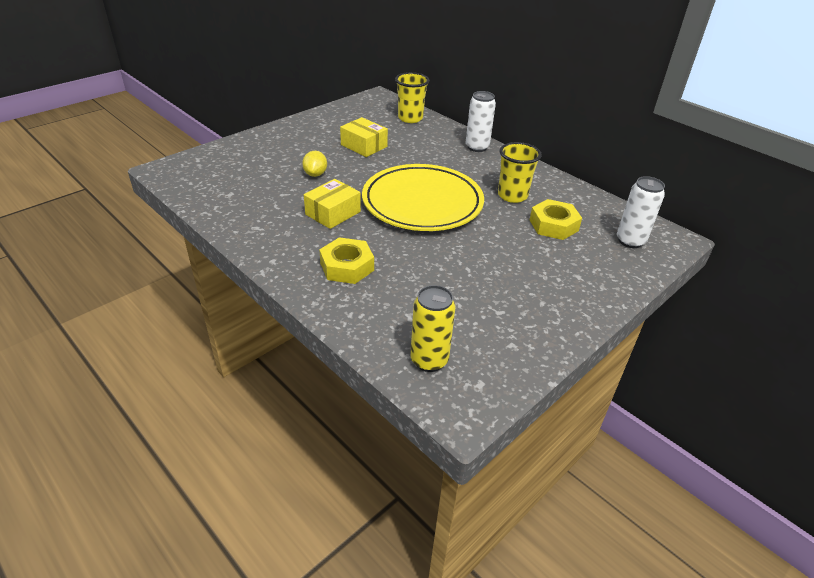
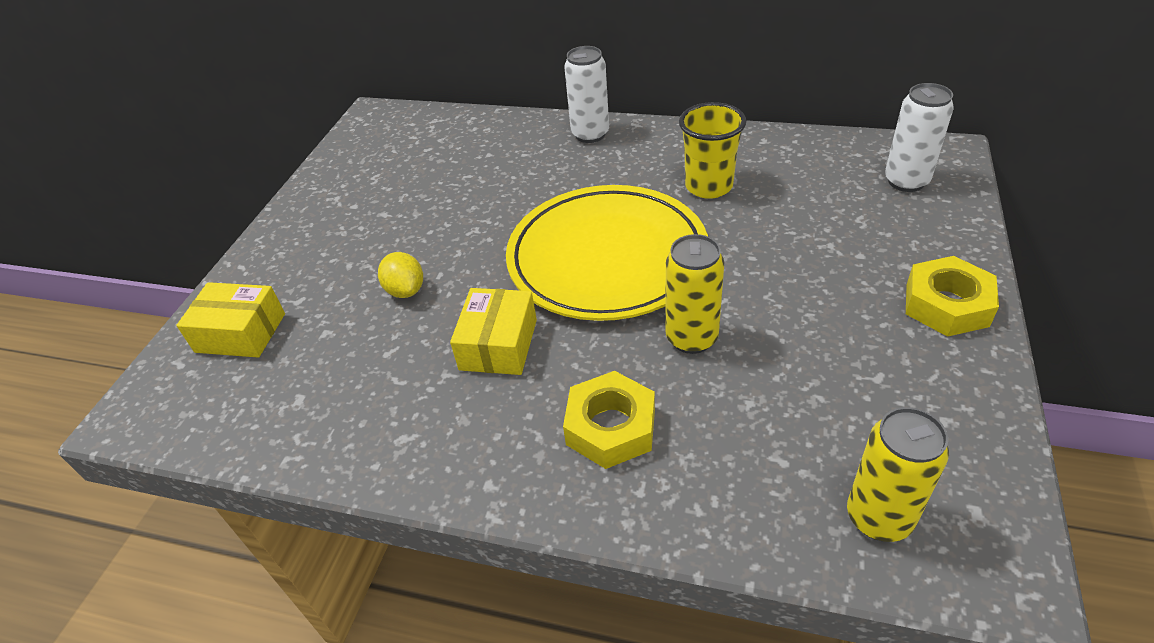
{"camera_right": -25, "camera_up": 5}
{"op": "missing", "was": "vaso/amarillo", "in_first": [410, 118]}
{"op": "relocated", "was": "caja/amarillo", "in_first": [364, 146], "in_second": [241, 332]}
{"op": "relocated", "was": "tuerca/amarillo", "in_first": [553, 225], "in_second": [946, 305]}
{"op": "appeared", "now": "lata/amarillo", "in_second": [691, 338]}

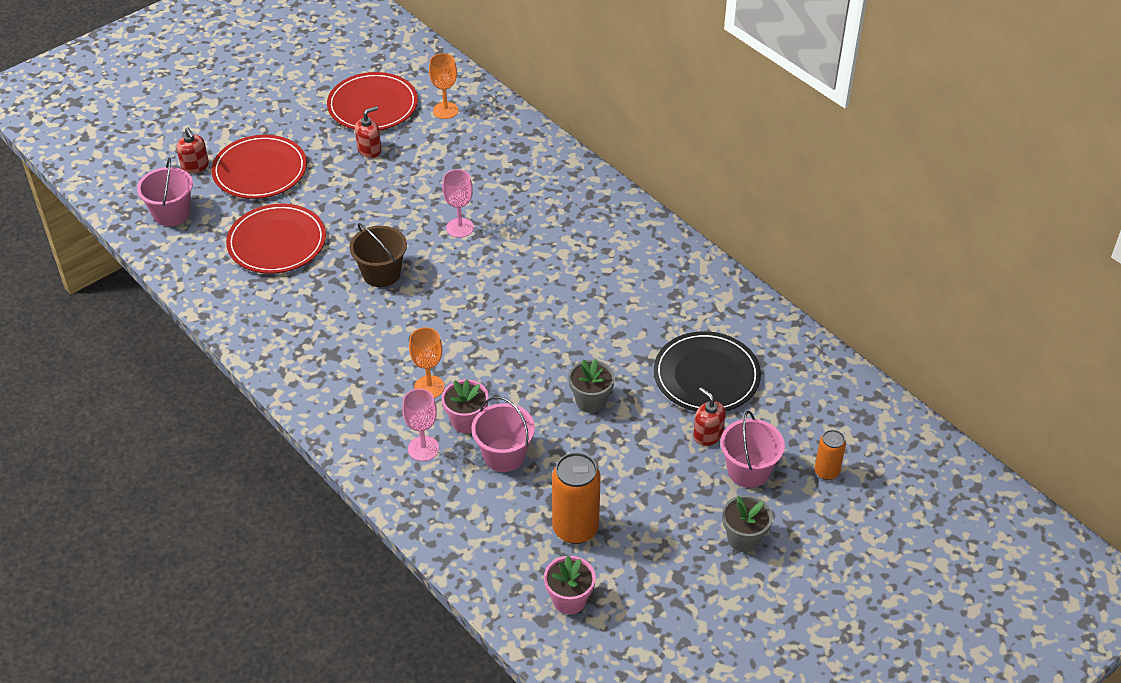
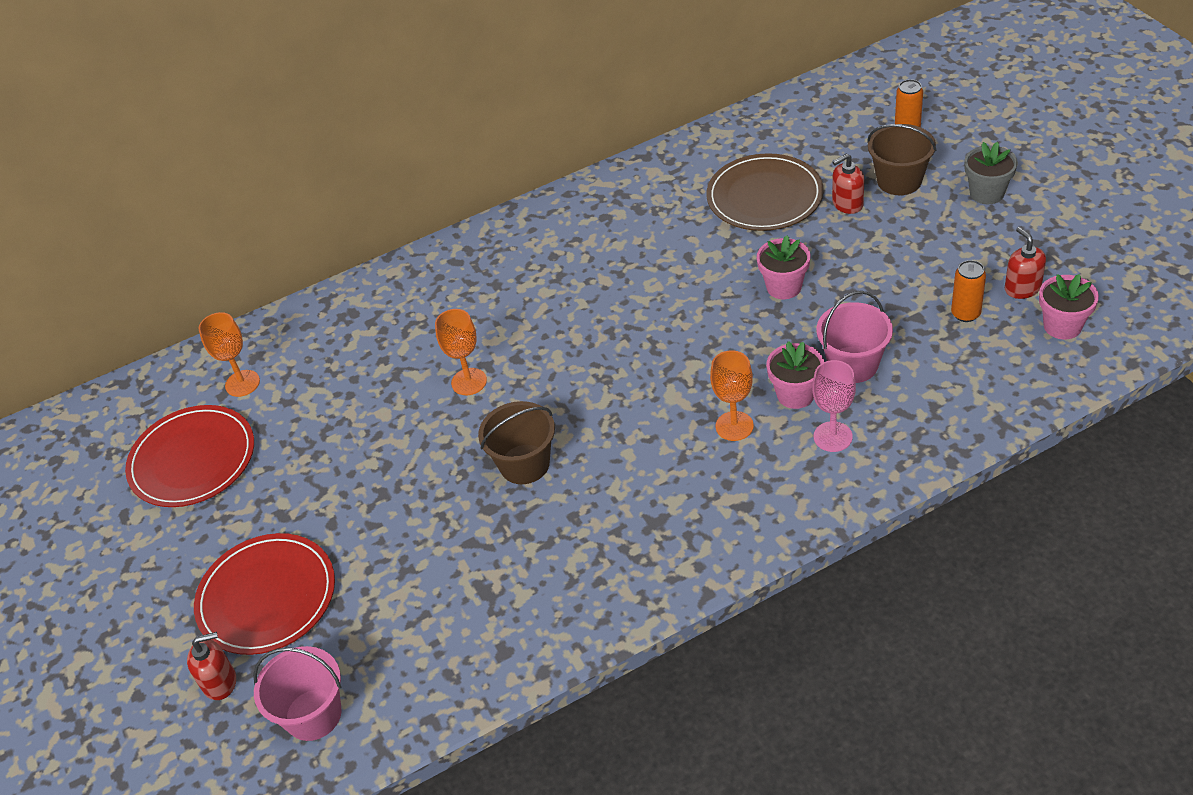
{"camera_right": -70, "camera_up": 0}
{"op": "relocated", "was": "dispensador de jabón/rojo", "in_first": [369, 150], "in_second": [1022, 288]}
{"op": "colour", "was": "copa/rosa", "now": "copa/naranja", "in_first": [460, 228], "in_second": [469, 382]}
{"op": "missing", "was": "plato/rojo", "in_first": [277, 242]}
{"op": "colour", "was": "plato/negro", "now": "plato/marrón", "in_first": [706, 375], "in_second": [764, 197]}
{"op": "colour", "was": "maceta/gris", "now": "maceta/rosa", "in_first": [591, 401], "in_second": [784, 287]}
{"op": "colour", "was": "balde/rosa", "now": "balde/marrón", "in_first": [748, 470], "in_second": [899, 181]}
{"op": "size", "was": "lata/naranja", "in_first": [575, 528], "in_second": [965, 314], "ratio": 0.56}

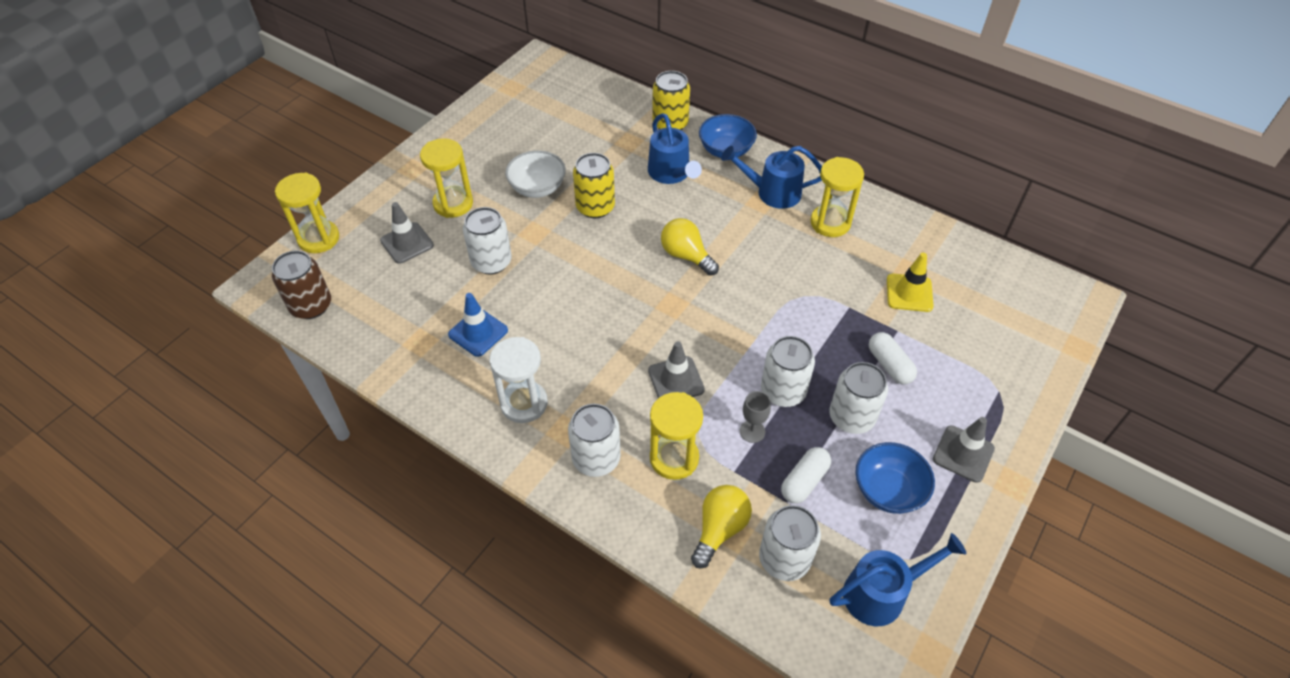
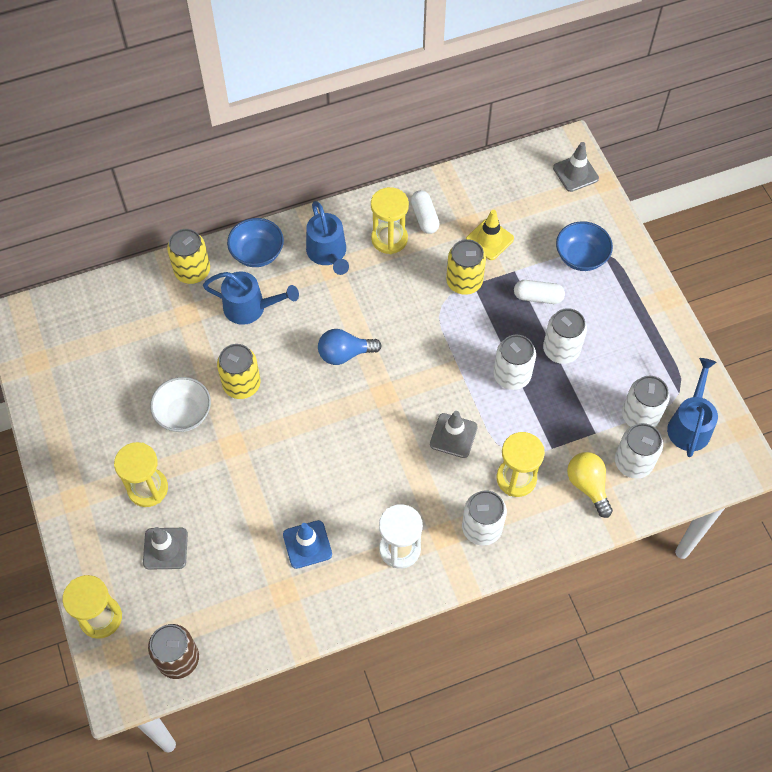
{"camera_right": -55, "camera_up": 10}
{"op": "spun", "was": "regadera/azul", "in_first": [772, 192], "in_second": [328, 254], "clockwise": -60}
{"op": "relocated", "was": "lata/blanco", "in_first": [491, 262], "in_second": [640, 415]}
{"op": "colour", "was": "bombilla/amarillo", "now": "bombilla/azul", "in_first": [686, 256], "in_second": [345, 354]}
{"op": "missing", "was": "copa/gris", "in_first": [752, 431]}
{"op": "relocated", "was": "cono de tráfico/gris", "in_first": [963, 454], "in_second": [575, 173]}
{"op": "relocated", "was": "cuenco/azul", "in_first": [888, 490], "in_second": [581, 257]}
{"op": "relocated", "was": "cápsula/blanco", "in_first": [804, 481], "in_second": [424, 217]}
{"op": "appeared", "now": "lata/amarillo", "in_second": [464, 282]}

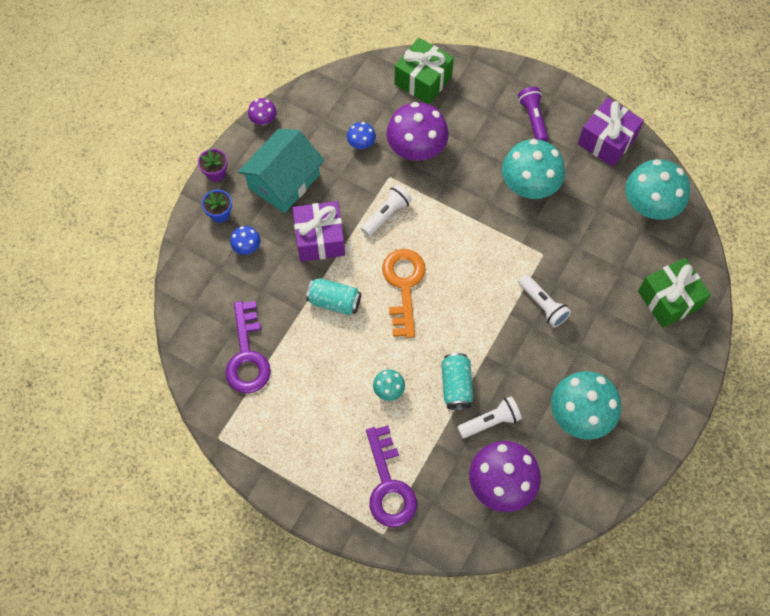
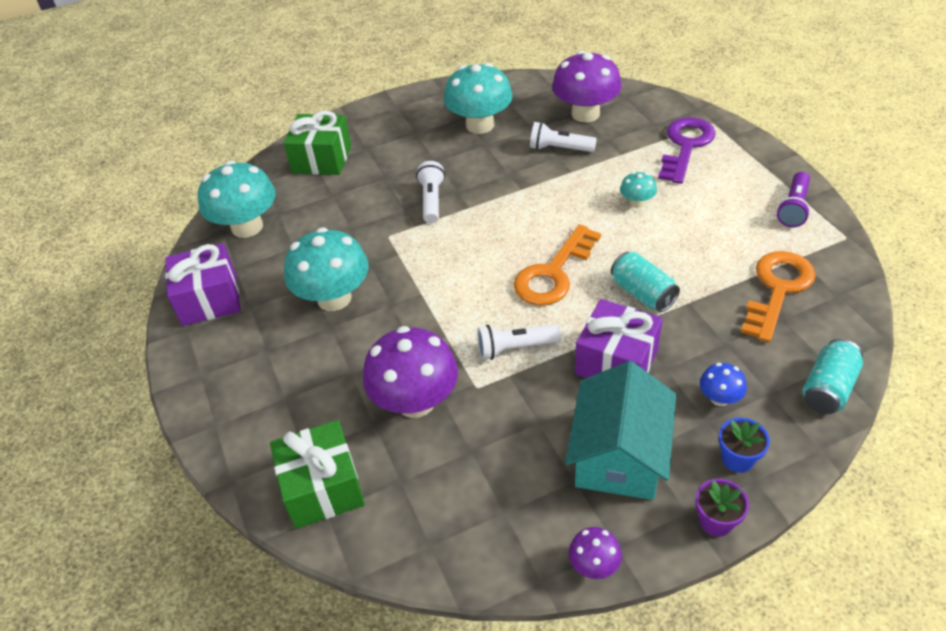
{"camera_right": -140, "camera_up": -20}
{"op": "relocated", "was": "lámpara de mano/morado", "in_first": [533, 118], "in_second": [793, 208]}
{"op": "missing", "was": "seta/azul", "in_first": [361, 144]}
{"op": "spun", "was": "casa/turquesa", "in_first": [284, 181], "in_second": [619, 455], "clockwise": -60}
{"op": "colour", "was": "llave/morado", "now": "llave/naranja", "in_first": [247, 355], "in_second": [777, 289]}
{"op": "relocated", "was": "lata/turquesa", "in_first": [456, 385], "in_second": [828, 388]}

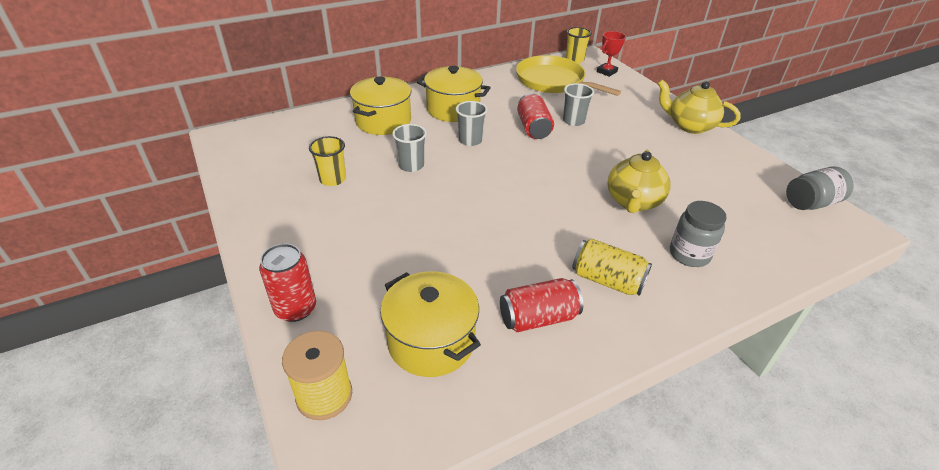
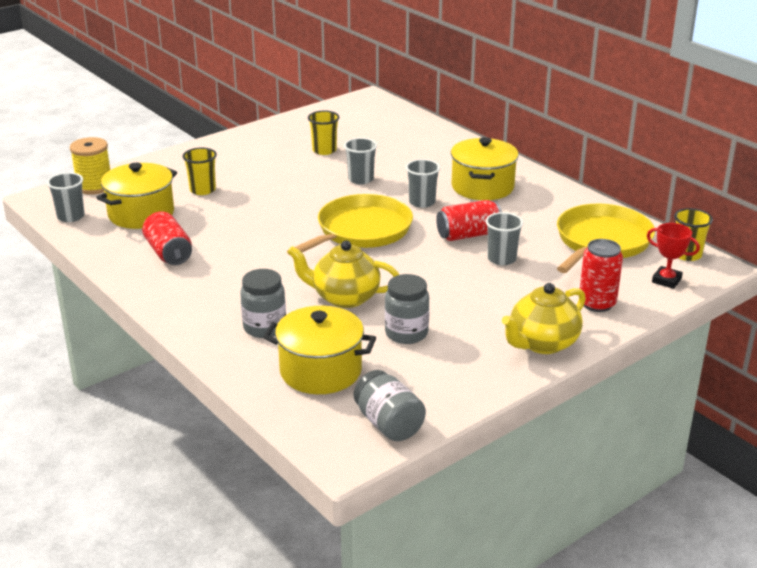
{"camera_right": 80, "camera_up": -10}
{"op": "relocated", "was": "olla/amarillo", "in_first": [383, 121], "in_second": [320, 371]}
{"op": "spun", "was": "tetera/amarillo", "in_first": [689, 126], "in_second": [542, 343], "clockwise": -150}
{"op": "missing", "was": "lata/amarillo", "in_first": [607, 280]}
{"op": "relocated", "was": "lata/rojo", "in_first": [295, 308], "in_second": [597, 303]}
{"op": "appeared", "now": "vaso/amarillo", "in_second": [202, 190]}
{"op": "appeared", "now": "vaso/gris", "in_second": [71, 216]}
{"op": "appeared", "now": "sartén/amarillo", "in_second": [361, 231]}
{"op": "appeared", "now": "tarro/gris", "in_second": [406, 333]}

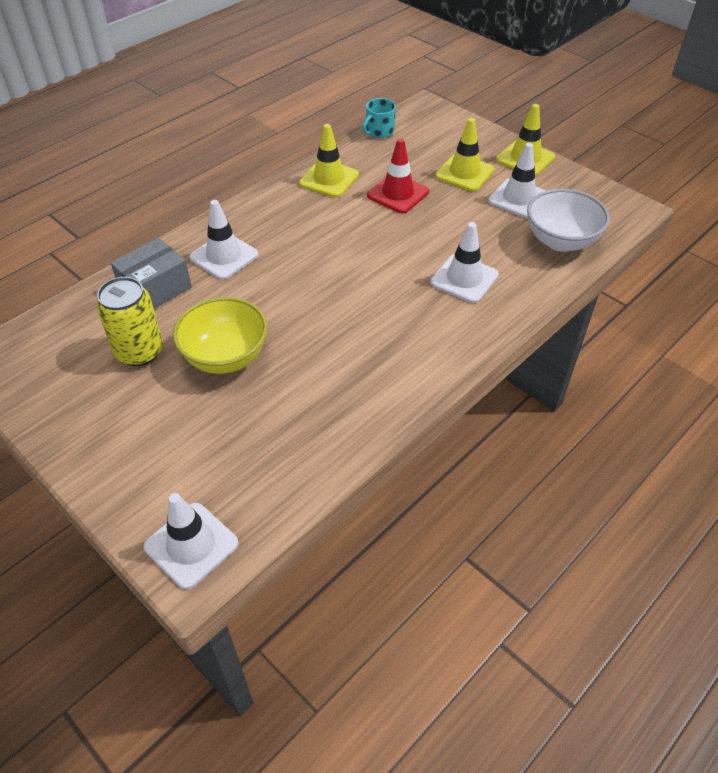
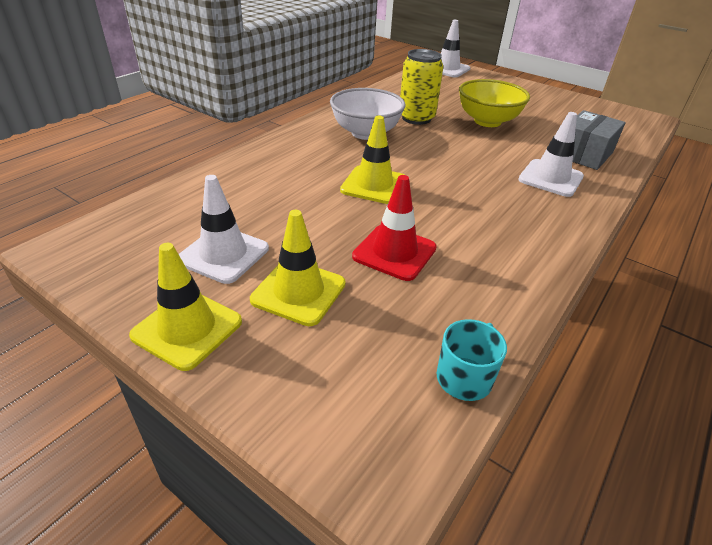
{"camera_right": 170, "camera_up": -10}
{"op": "relocated", "was": "cono de tráfico/amarillo", "in_first": [329, 179], "in_second": [374, 185]}
{"op": "relocated", "was": "cuenco/blanco", "in_first": [561, 241], "in_second": [365, 133]}
{"op": "missing", "was": "cono de tráfico/blanco", "in_first": [464, 279]}
{"op": "relocated", "was": "lata/amarillo", "in_first": [139, 351], "in_second": [416, 118]}

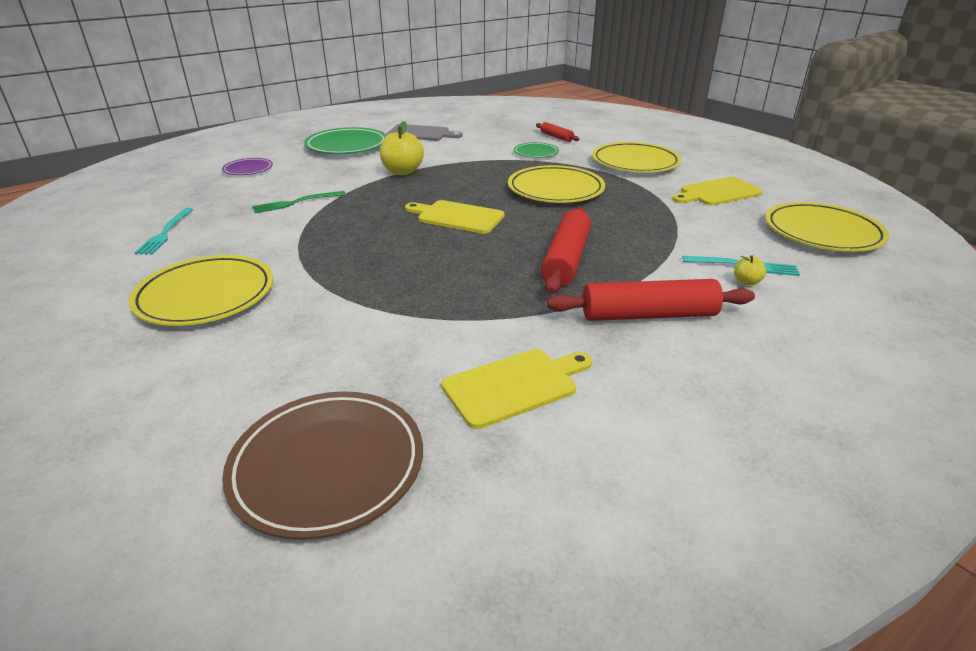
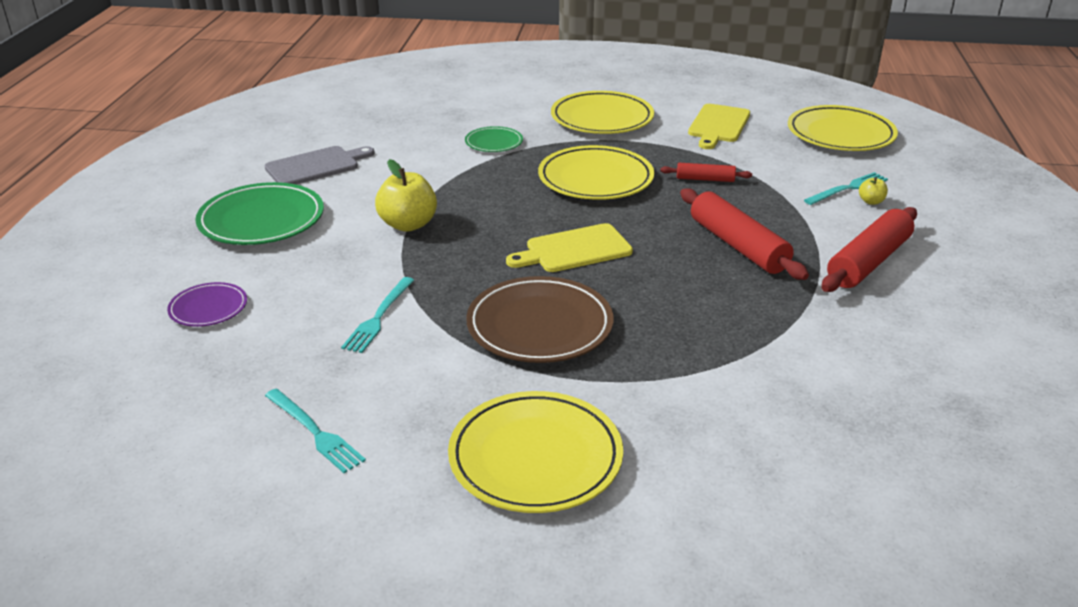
{"camera_right": -45, "camera_up": 0}
{"op": "relocated", "was": "rodillo/rojo", "in_first": [556, 137], "in_second": [705, 179]}
{"op": "colour", "was": "tenedor/verde", "now": "tenedor/turquesa", "in_first": [296, 202], "in_second": [378, 317]}
{"op": "missing", "was": "tabla de cortar/amarillo", "in_first": [514, 386]}
{"op": "relocated", "was": "plato/marrón", "in_first": [327, 466], "in_second": [539, 326]}

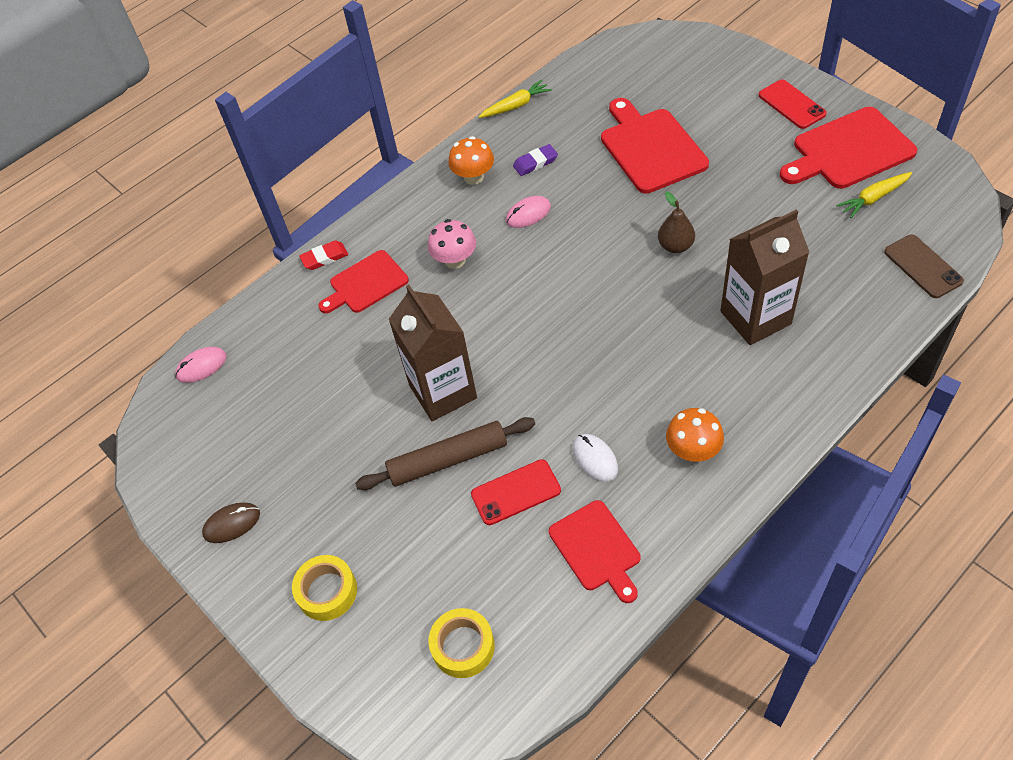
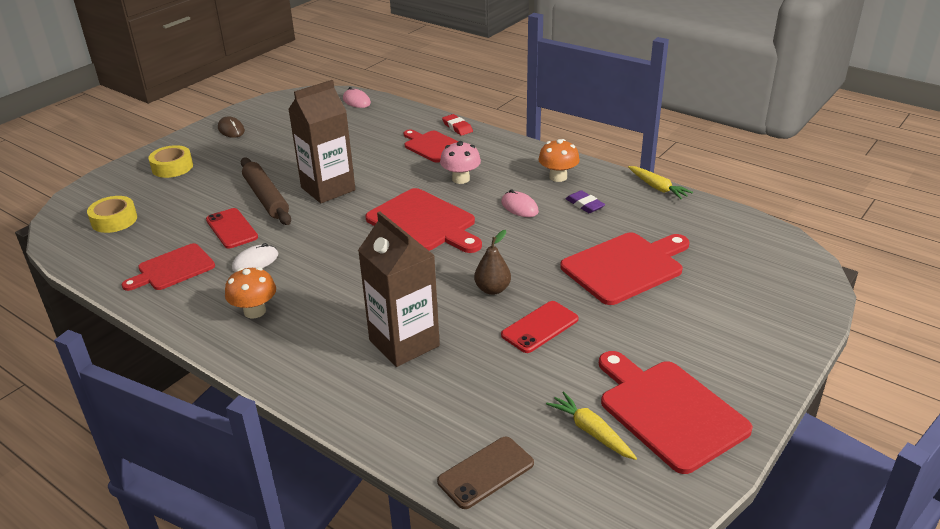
{"camera_right": 75, "camera_up": -20}
{"op": "relocated", "was": "móvil/rojo", "in_first": [791, 104], "in_second": [540, 327]}
{"op": "appeared", "now": "tabla de cortar/rojo", "in_second": [424, 222]}

